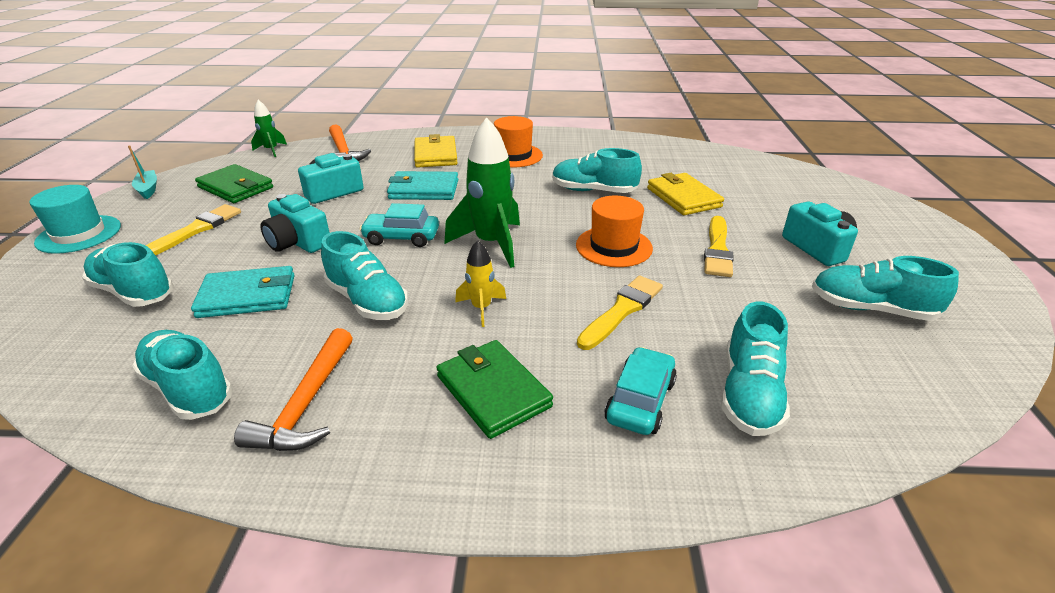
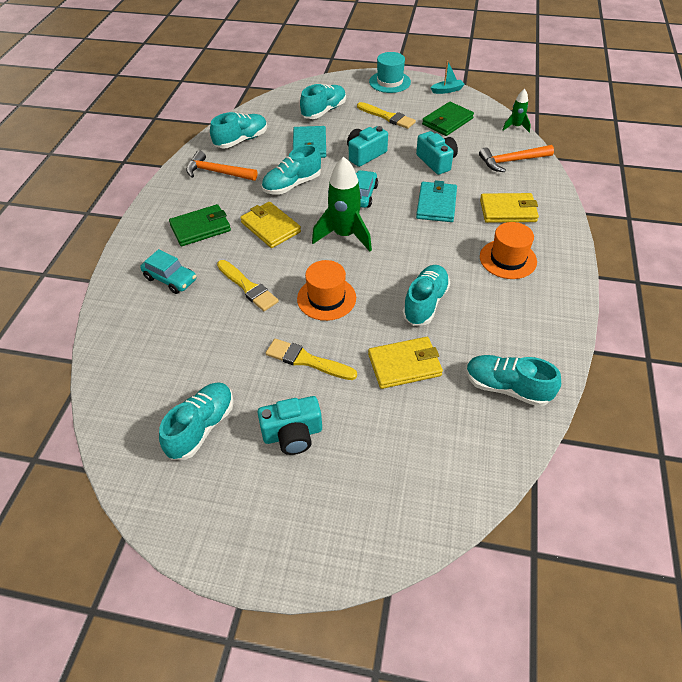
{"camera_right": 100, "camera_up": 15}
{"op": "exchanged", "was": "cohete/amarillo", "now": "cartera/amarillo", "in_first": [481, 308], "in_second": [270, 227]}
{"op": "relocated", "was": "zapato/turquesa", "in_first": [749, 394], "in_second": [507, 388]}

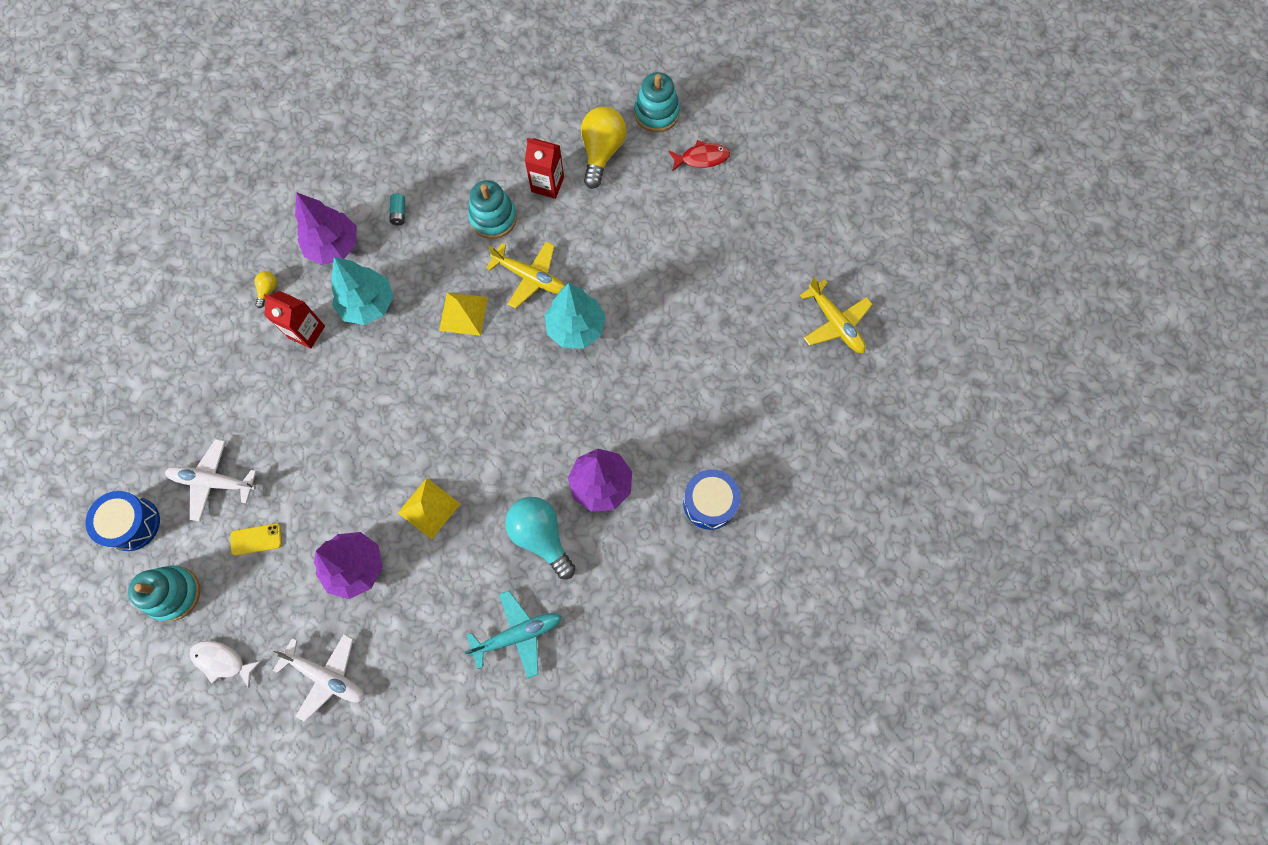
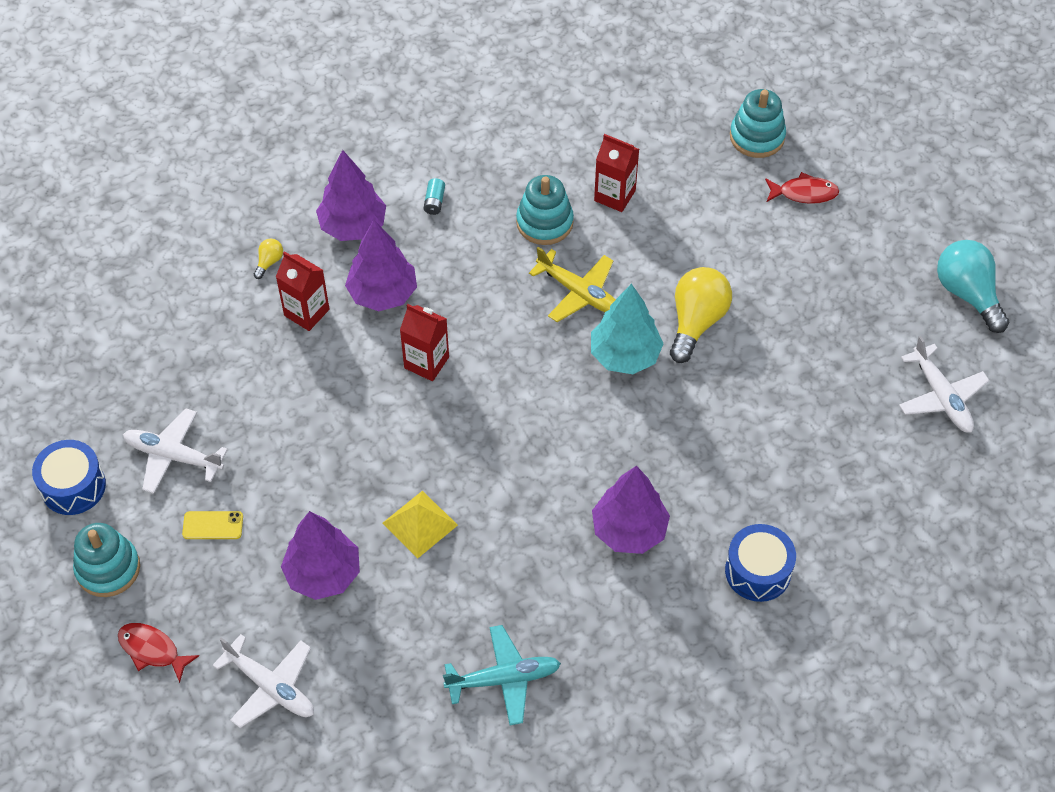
{"camera_right": 10, "camera_up": -15}
{"op": "relocated", "was": "bombilla/amarillo", "in_first": [602, 152], "in_second": [696, 321]}
{"op": "colour", "was": "árbol/turquesa", "now": "árbol/morado", "in_first": [368, 304], "in_second": [382, 294]}
{"op": "colour", "was": "avión/amarillo", "now": "avión/blanco", "in_first": [835, 323], "in_second": [941, 396]}
{"op": "missing", "was": "pirámide/amarillo", "in_first": [463, 313]}
{"op": "relocated", "was": "bombilla/turquesa", "in_first": [541, 536], "in_second": [967, 293]}
{"op": "colour", "was": "pez/blanco", "now": "pez/rojo", "in_first": [222, 661], "in_second": [152, 650]}
{"op": "appeared", "now": "cartón de leche/rojo", "in_second": [426, 362]}

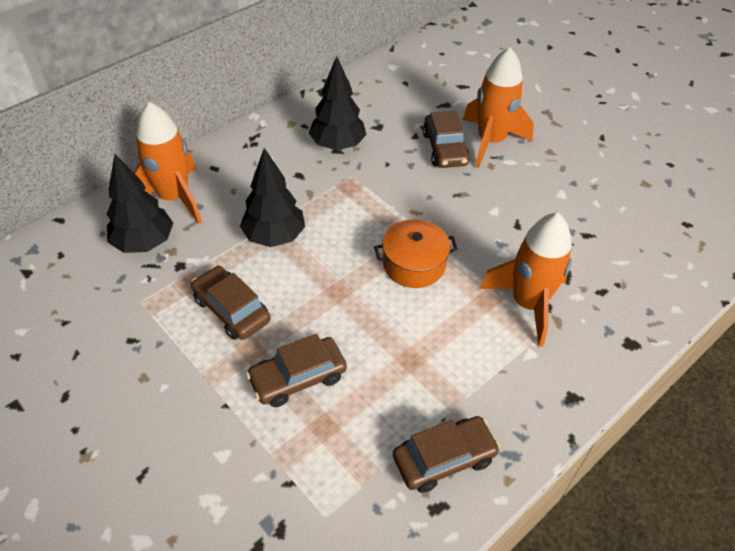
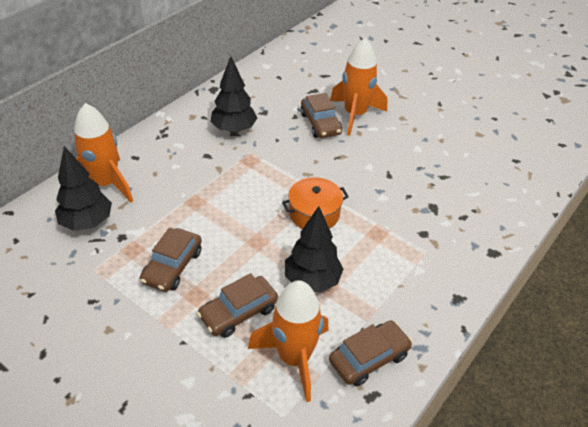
{"camera_right": -10, "camera_up": -5}
{"op": "relocated", "was": "árbol/negro", "in_first": [274, 237], "in_second": [312, 281]}
{"op": "relocated", "was": "cohete/naranja", "in_first": [528, 304], "in_second": [294, 358]}
{"op": "spun", "was": "coche/marrón", "in_first": [231, 310], "in_second": [172, 266], "clockwise": -105}

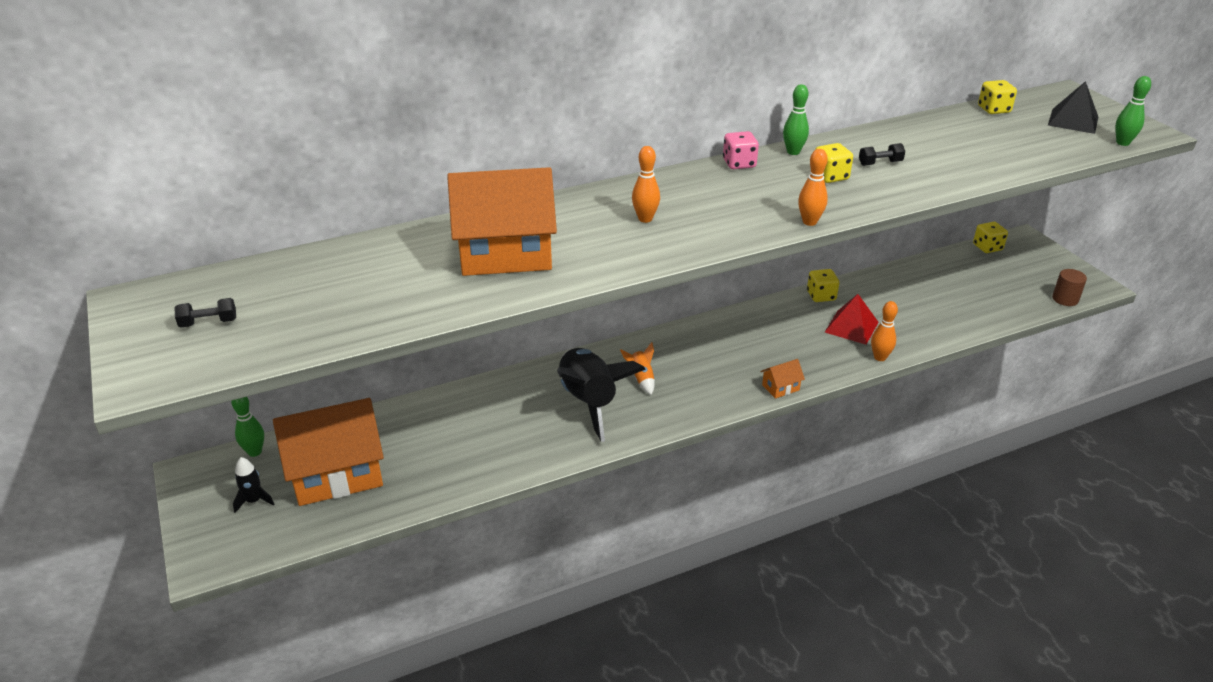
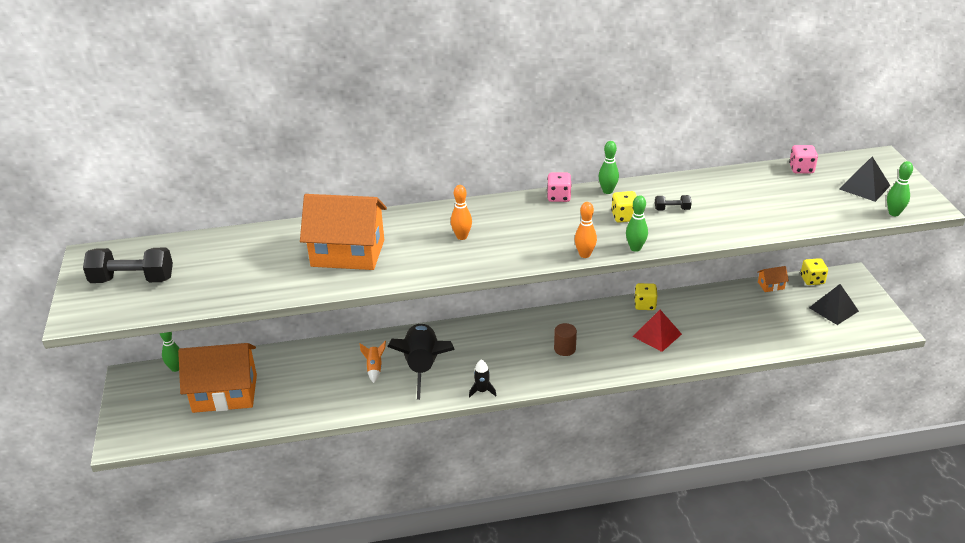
{"camera_right": 15, "camera_up": 0}
{"op": "colour", "was": "dado/amarillo", "now": "dado/rosa", "in_first": [994, 109], "in_second": [801, 169]}
{"op": "relocated", "was": "cilindro/marrón", "in_first": [1065, 299], "in_second": [564, 349]}
{"op": "size", "was": "mancuerna/negro", "in_first": [208, 323], "in_second": [132, 280], "ratio": 2.12}
{"op": "missing", "was": "bolo/naranja", "in_first": [880, 357]}
{"op": "relocated", "was": "cohete/naranja", "in_first": [641, 379], "in_second": [374, 368]}
{"op": "relocated", "was": "casa/naranja", "in_first": [780, 387], "in_second": [771, 285]}
{"op": "relocated", "was": "cohete/negro", "in_first": [254, 501], "in_second": [482, 391]}
{"op": "appeared", "now": "bolo/verde", "in_second": [635, 248]}
{"op": "appeared", "now": "pirámide/negro", "in_second": [833, 309]}

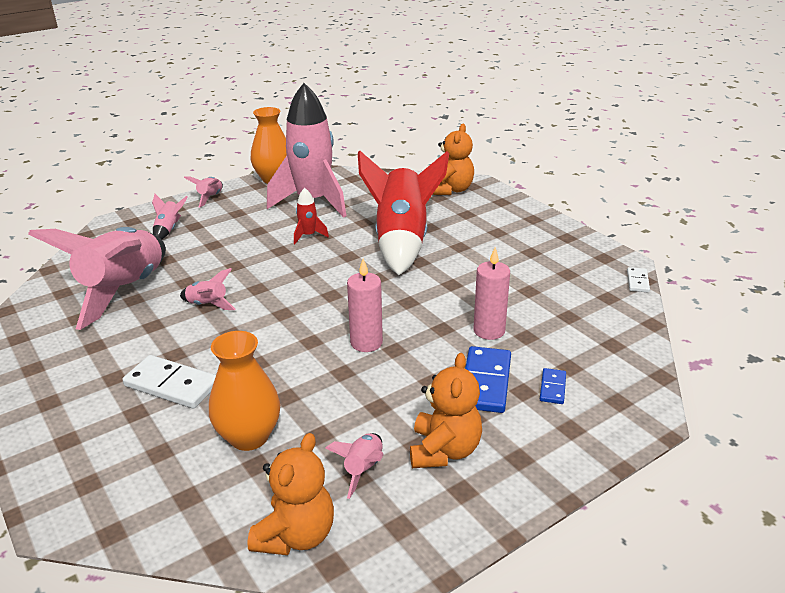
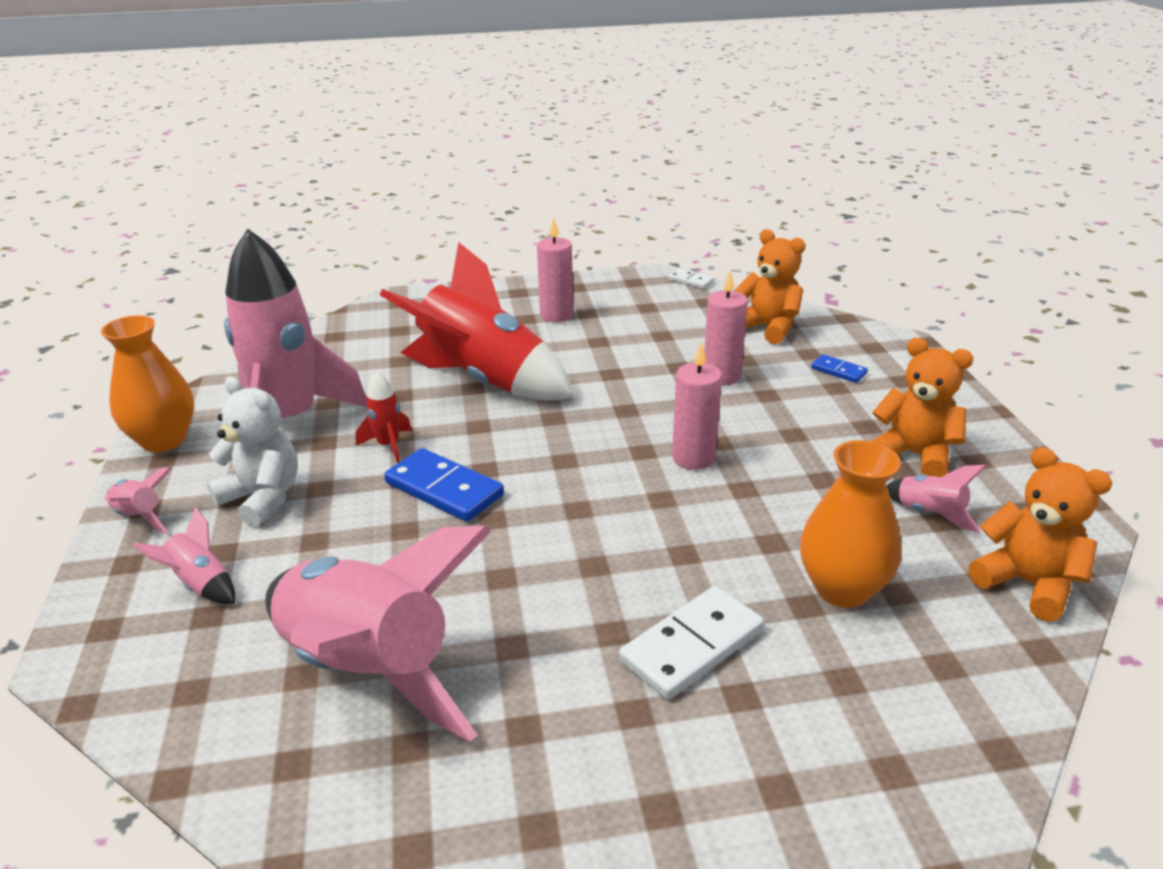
{"camera_right": -65, "camera_up": 0}
{"op": "relocated", "was": "osito/naranja", "in_first": [451, 190], "in_second": [768, 328]}
{"op": "missing", "was": "cohete/rosa", "in_first": [208, 305]}
{"op": "relocated", "was": "ficha de dominó/azul", "in_first": [486, 382], "in_second": [444, 489]}
{"op": "appeared", "now": "vela/rosa", "in_second": [556, 315]}
{"op": "appeared", "now": "osito/blanco", "in_second": [262, 498]}

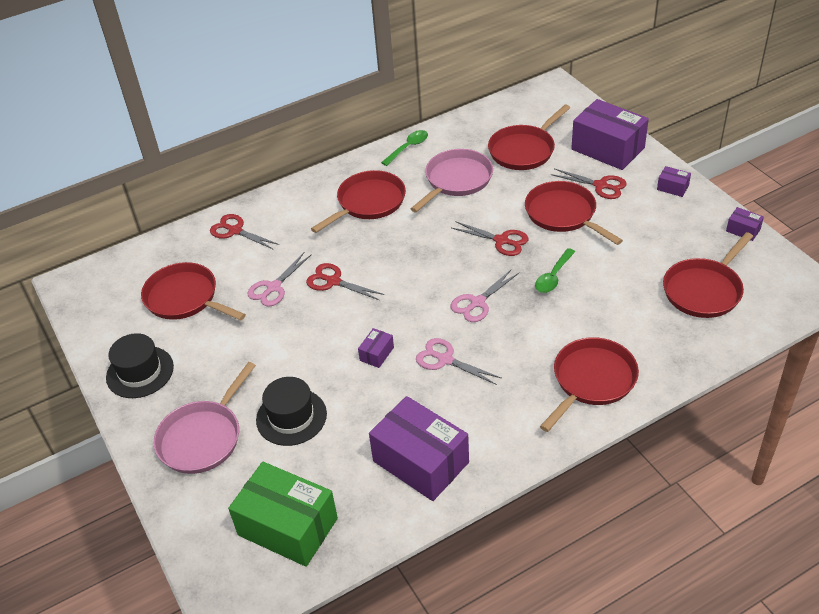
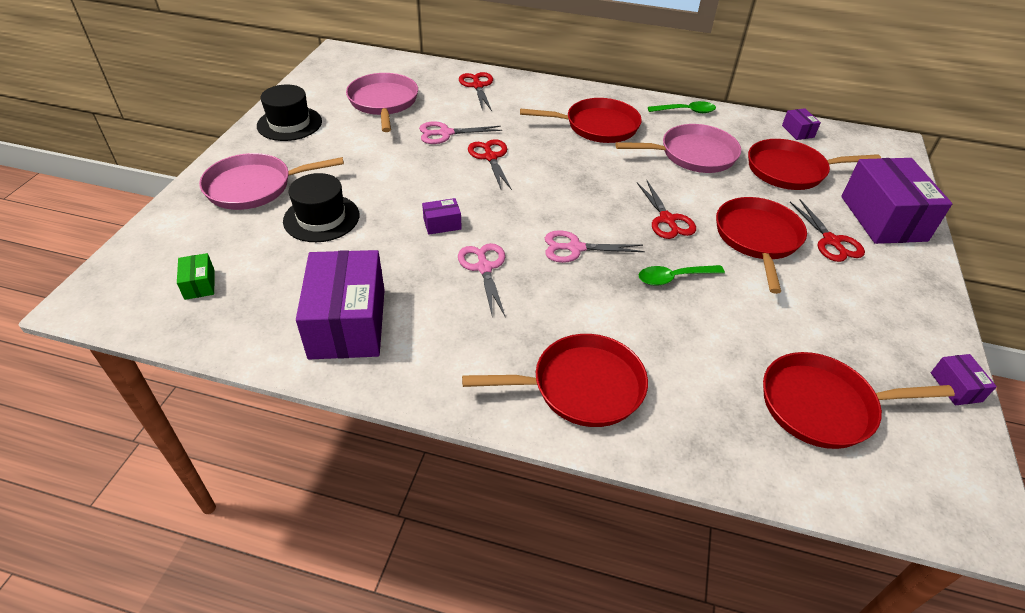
{"camera_right": 40, "camera_up": 0}
{"op": "relocated", "was": "caja/morado", "in_first": [672, 187], "in_second": [798, 131]}
{"op": "colour", "was": "sartén/rojo", "now": "sartén/rosa", "in_first": [185, 298], "in_second": [383, 102]}
{"op": "size", "was": "caja/verde", "in_first": [288, 527], "in_second": [199, 284], "ratio": 0.43}

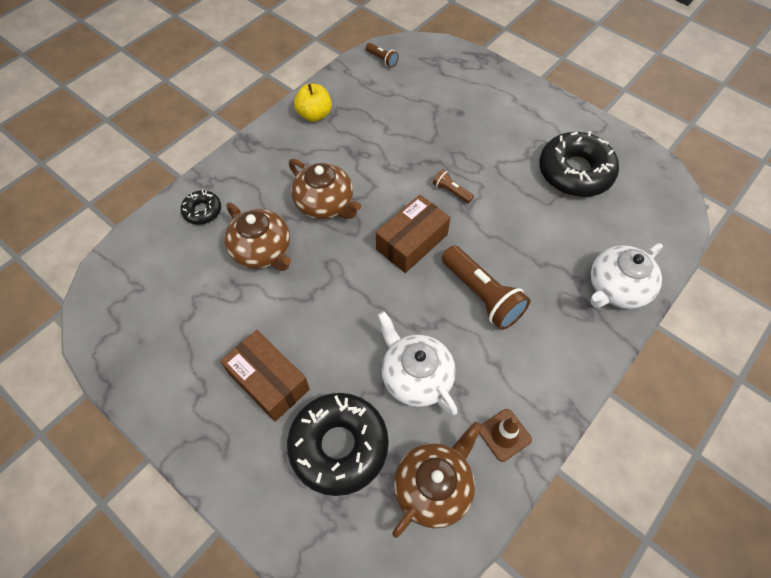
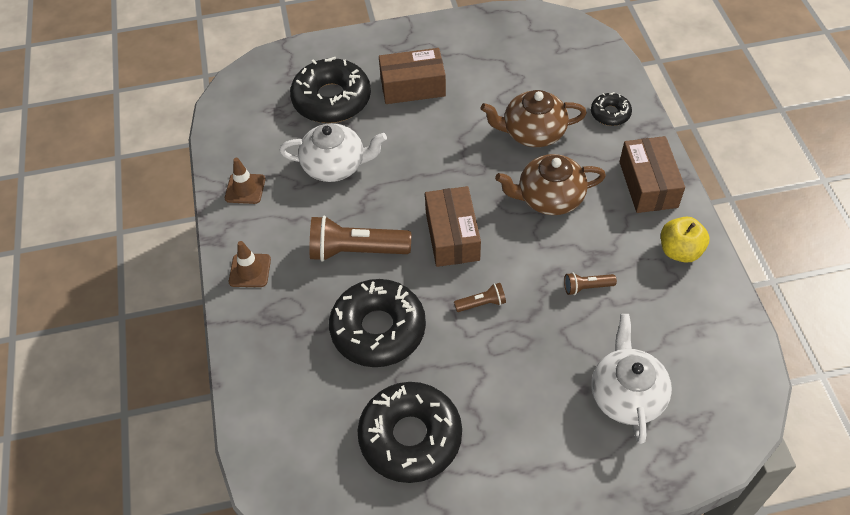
{"camera_right": 130, "camera_up": -5}
{"op": "relocated", "was": "lámpara de mano/marrón", "in_first": [382, 59], "in_second": [587, 287]}
{"op": "relocated", "was": "tetera/blanco", "in_first": [616, 288], "in_second": [626, 394]}
{"op": "missing", "was": "tetera/marrón", "in_first": [434, 487]}
{"op": "appeared", "now": "caja/marrón", "in_second": [648, 184]}
{"op": "appeared", "now": "cono de tráfico/marrón", "in_second": [250, 270]}
{"op": "appeared", "now": "rosquilla/negro", "in_second": [378, 329]}

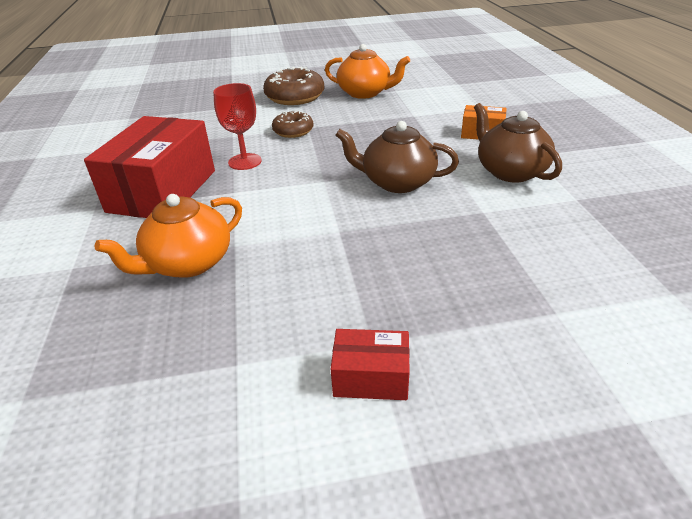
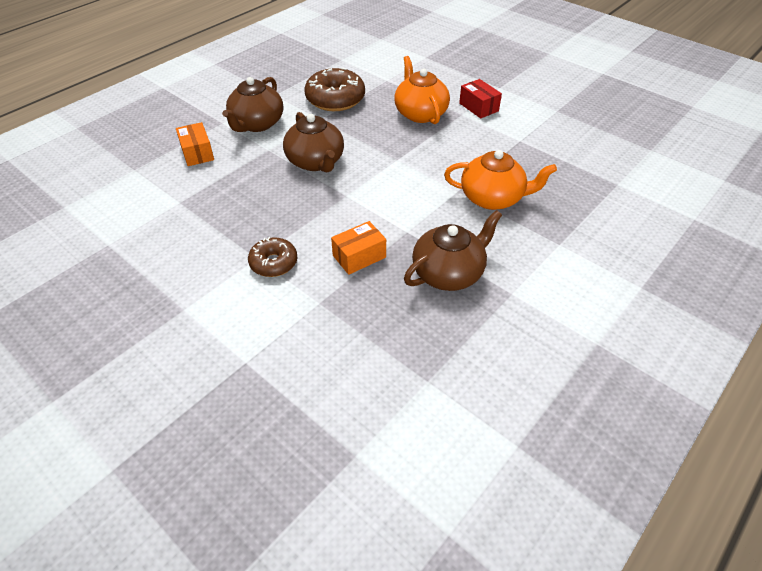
{"camera_right": -130, "camera_up": 10}
{"op": "relocated", "was": "tetera/naranja", "in_first": [365, 93], "in_second": [420, 113]}
{"op": "relocated", "was": "rosquilla/marrón", "in_first": [295, 97], "in_second": [335, 99]}
{"op": "exchanged", "was": "copa/rojo", "now": "caja/naranja", "in_first": [245, 162], "in_second": [359, 256]}
{"op": "exchanged", "was": "caja/rojo", "now": "tetera/marrón", "in_first": [162, 191], "in_second": [449, 273]}

